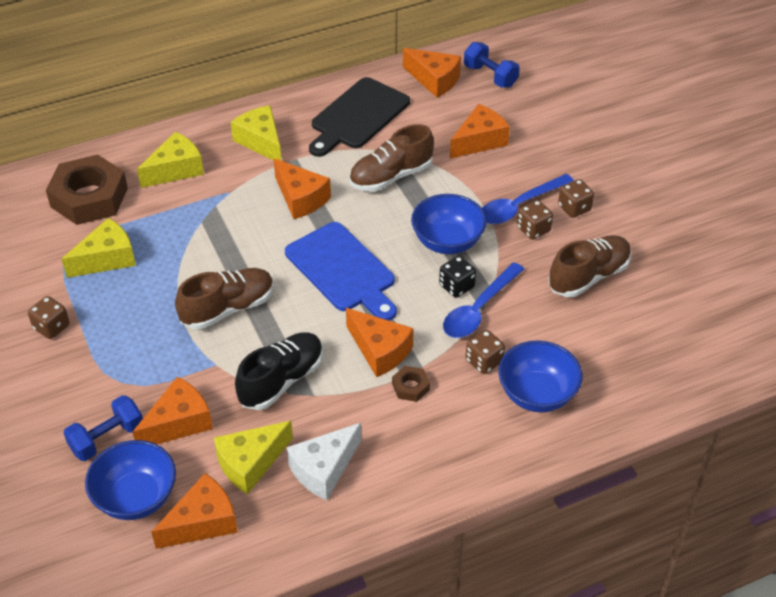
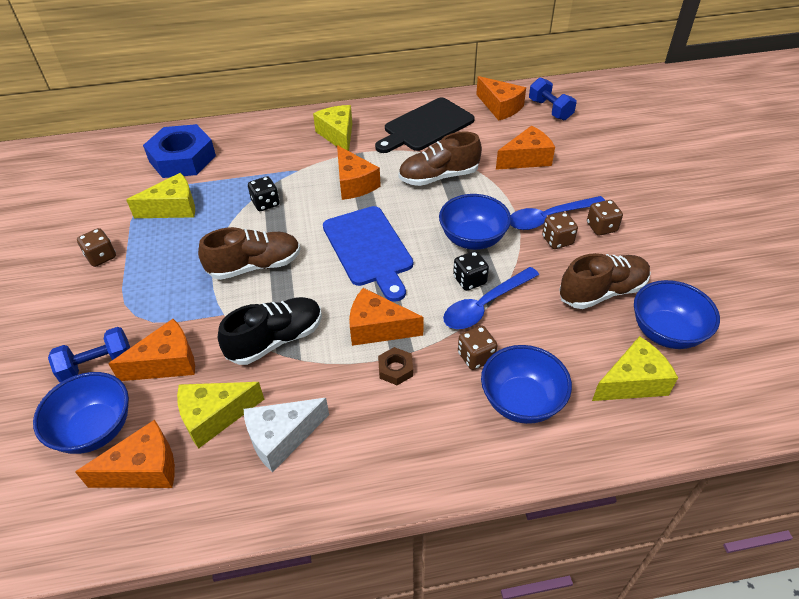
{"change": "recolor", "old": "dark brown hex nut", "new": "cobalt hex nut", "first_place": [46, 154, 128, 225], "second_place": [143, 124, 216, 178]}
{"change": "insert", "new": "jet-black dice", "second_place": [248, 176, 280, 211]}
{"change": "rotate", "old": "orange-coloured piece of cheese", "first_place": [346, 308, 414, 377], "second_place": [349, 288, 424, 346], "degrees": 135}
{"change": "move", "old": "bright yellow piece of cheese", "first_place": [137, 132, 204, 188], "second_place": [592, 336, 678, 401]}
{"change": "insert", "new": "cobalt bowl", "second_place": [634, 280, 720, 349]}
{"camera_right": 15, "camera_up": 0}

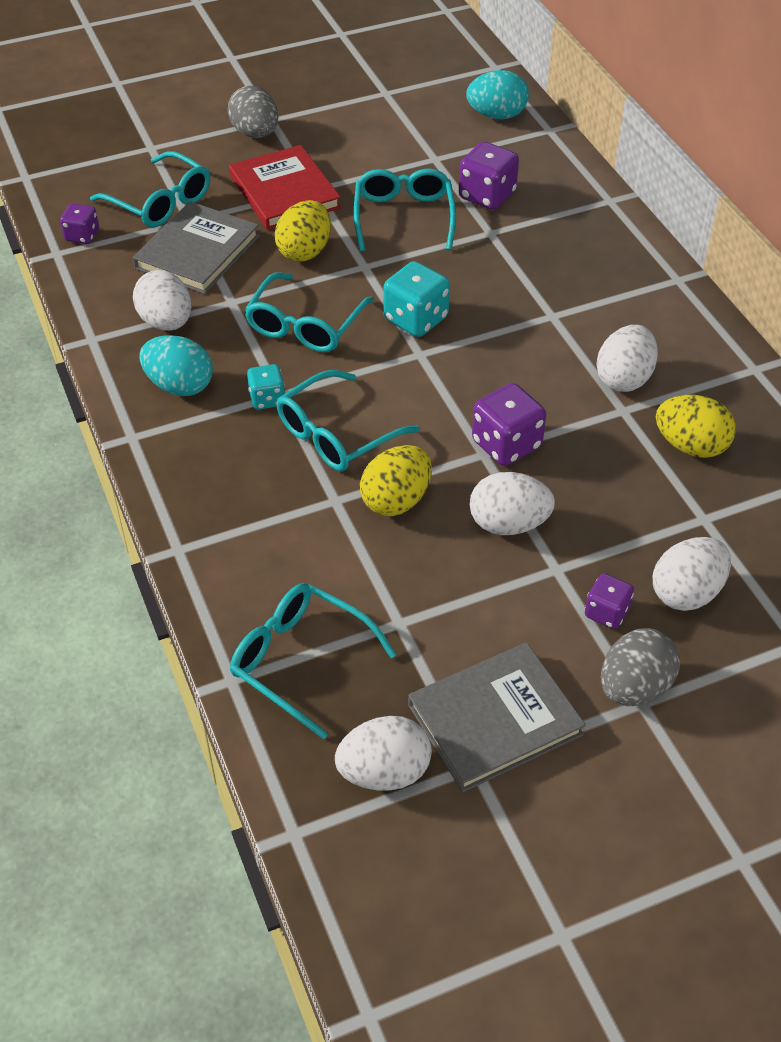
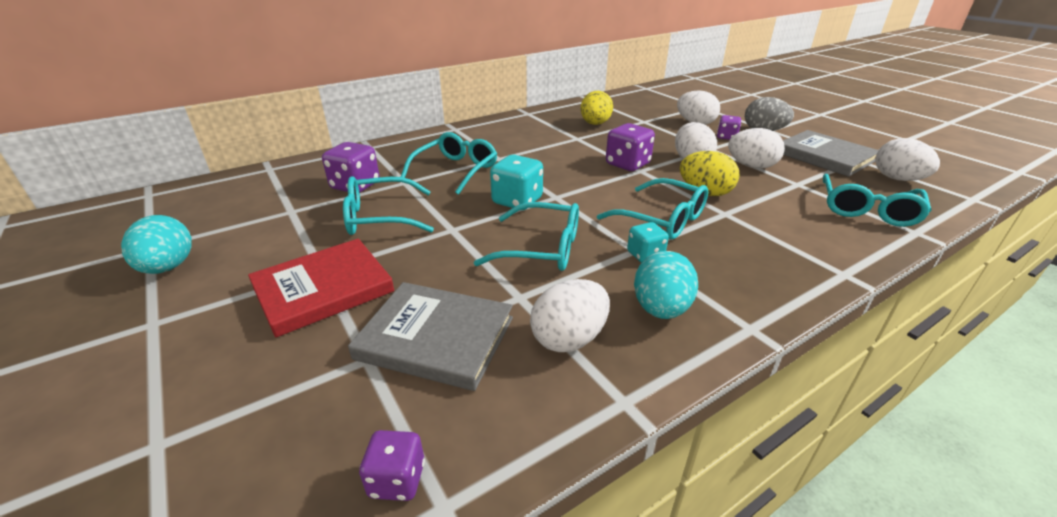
{"change": "move", "old": "turquoise toy egg", "first_place": [466, 70, 529, 119], "second_place": [121, 215, 192, 274]}
{"change": "move", "old": "turquoise glasses", "first_place": [90, 151, 210, 228], "second_place": [401, 132, 497, 195]}
{"change": "move", "old": "pure white toy egg", "first_place": [597, 325, 658, 392], "second_place": [728, 128, 785, 169]}
{"change": "delete", "old": "gray toy egg", "first_place": [227, 86, 278, 138]}
{"change": "delete", "old": "bright yellow toy egg", "first_place": [275, 200, 331, 262]}
{"camera_right": -100, "camera_up": -15}

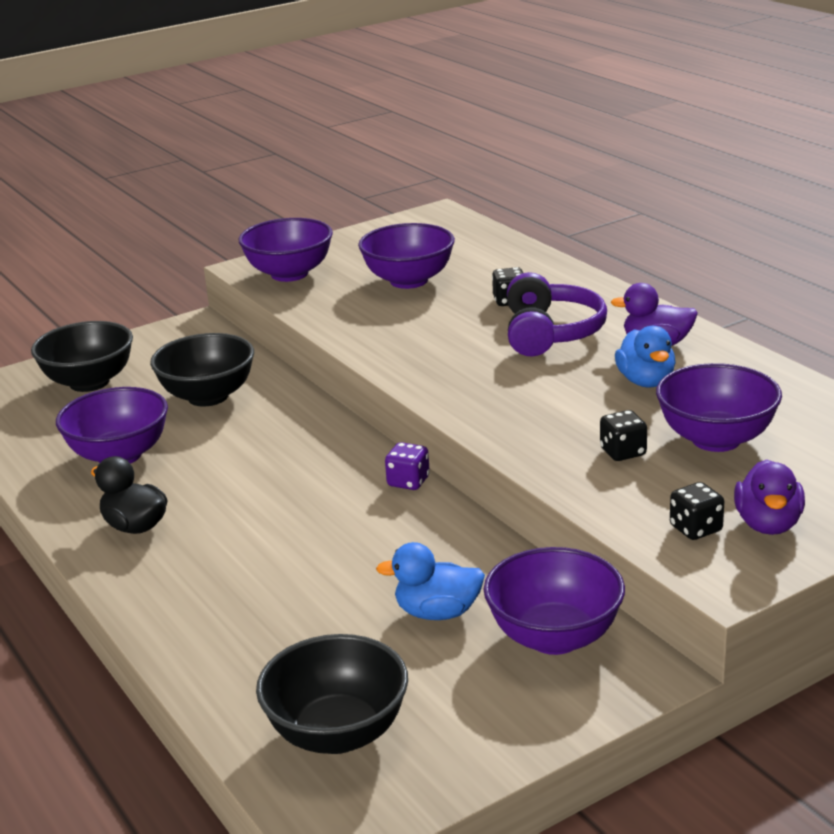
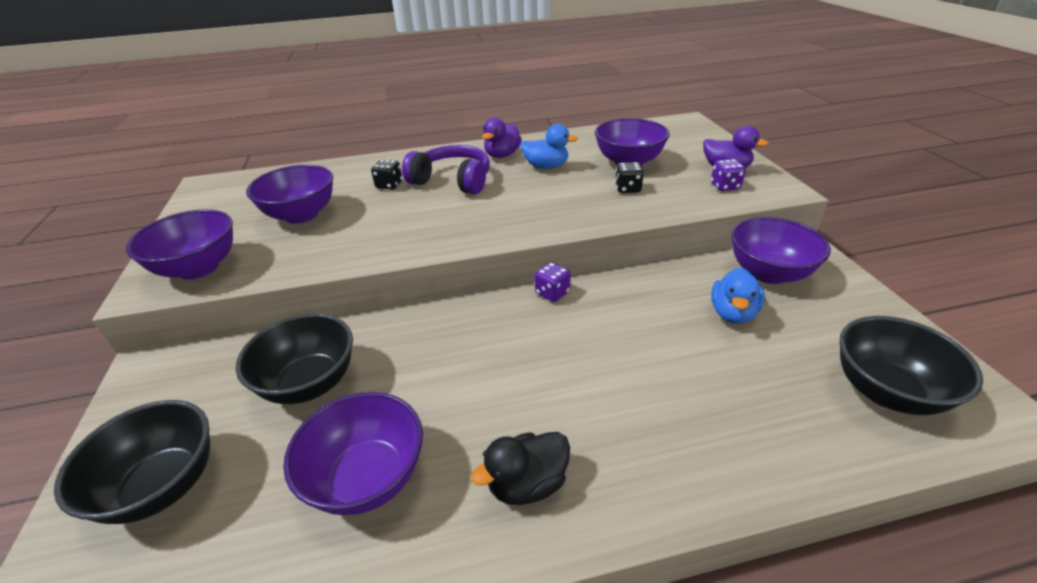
{"change": "recolor", "old": "jet-black dice", "new": "purple dice", "first_place": [670, 482, 724, 540], "second_place": [711, 159, 746, 191]}
{"camera_right": -70, "camera_up": 10}

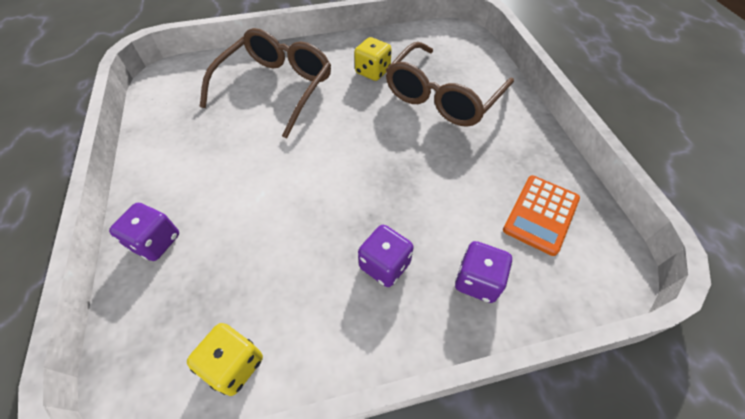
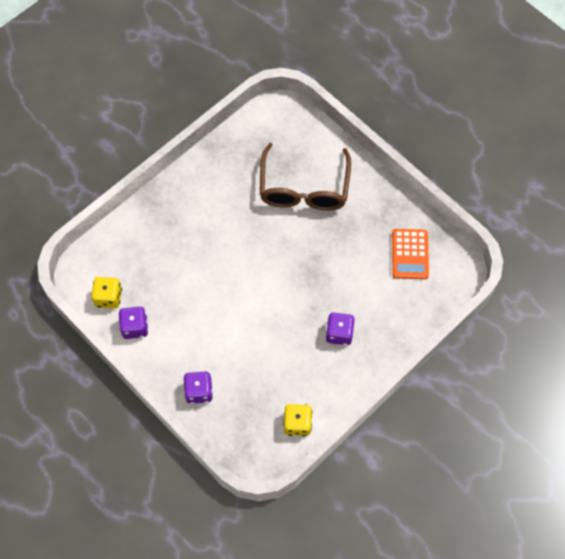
{"change": "move", "old": "bright yellow dice", "first_place": [354, 37, 392, 81], "second_place": [91, 277, 122, 308]}
{"change": "move", "old": "purple dice", "first_place": [455, 241, 512, 303], "second_place": [118, 307, 148, 339]}
{"change": "delete", "old": "dark brown glasses", "first_place": [200, 28, 331, 139]}
{"camera_right": -30, "camera_up": 10}

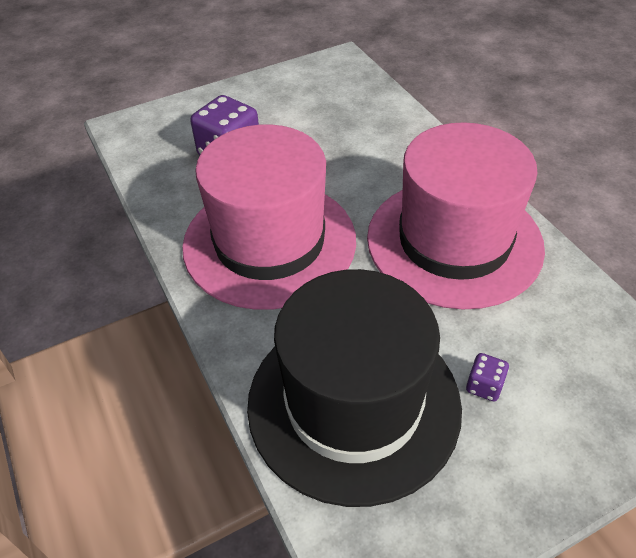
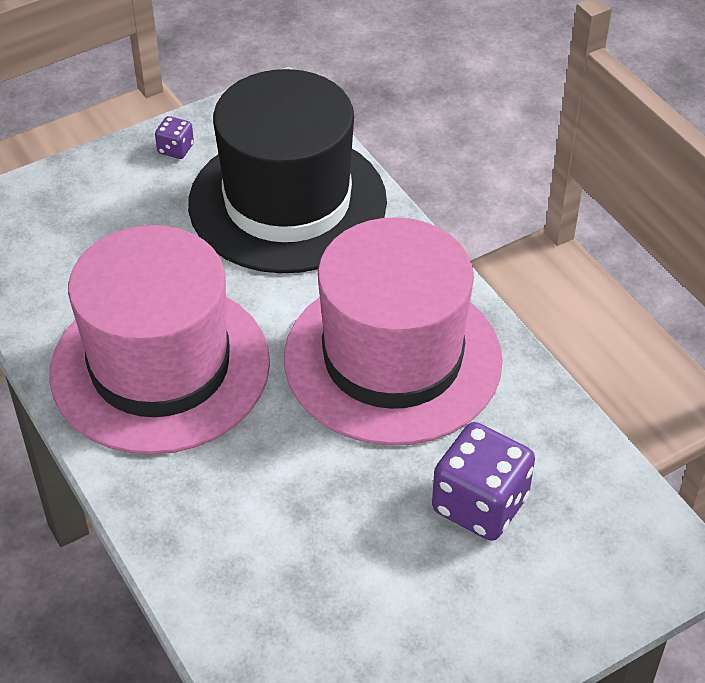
{"change": "move", "old": "purple dice", "first_place": [466, 353, 509, 402], "second_place": [155, 116, 194, 159]}
{"camera_right": 175, "camera_up": 0}

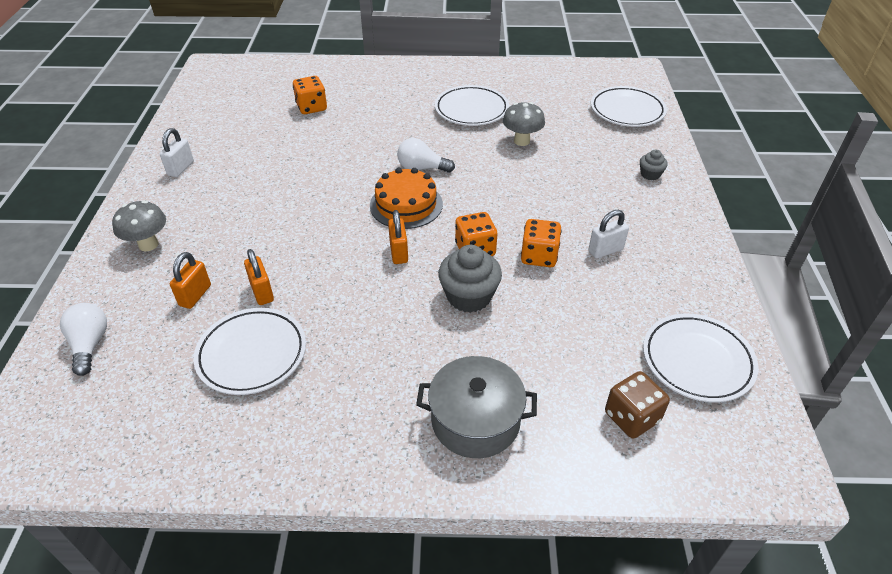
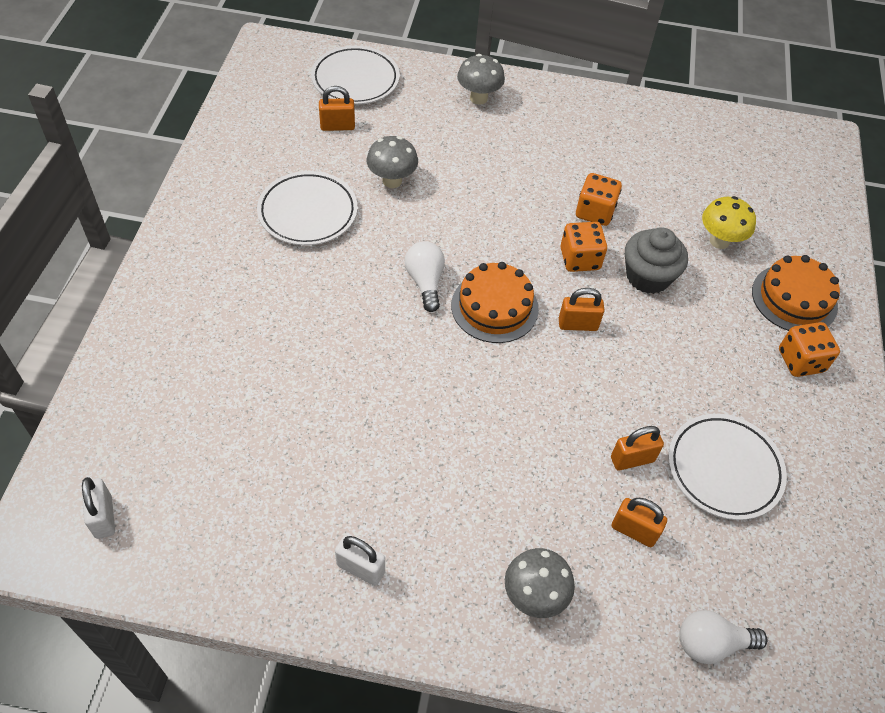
{"change": "move", "old": "pure white small lock", "first_place": [588, 210, 629, 259], "second_place": [81, 477, 115, 539]}
{"change": "insert", "new": "orange-coloured small lock", "second_place": [319, 86, 355, 131]}
{"change": "rotate", "old": "pure white bulb", "first_place": [397, 138, 455, 173], "second_place": [405, 241, 445, 312], "degrees": 150}
{"change": "replace", "old": "gray cupcake", "new": "gray fungus", "first_place": [640, 150, 668, 180], "second_place": [457, 54, 505, 105]}
{"change": "insert", "new": "bright yellow fungus", "second_place": [702, 196, 756, 249]}
{"change": "replace", "old": "gray pot", "new": "orange-coloured layer cake", "first_place": [416, 356, 537, 458], "second_place": [752, 255, 840, 331]}
{"change": "move", "old": "orange-coloured dice", "first_place": [293, 76, 327, 114], "second_place": [779, 322, 840, 377]}
{"change": "delete", "old": "dark brown dice", "first_place": [605, 371, 670, 439]}
{"change": "delete", "old": "pure white dinner plate", "first_place": [643, 314, 758, 403]}
{"camera_right": -85, "camera_up": 10}

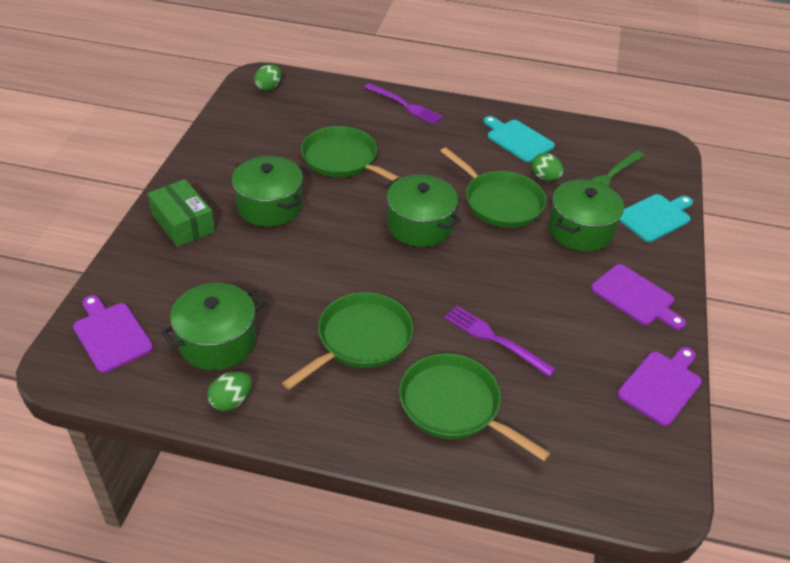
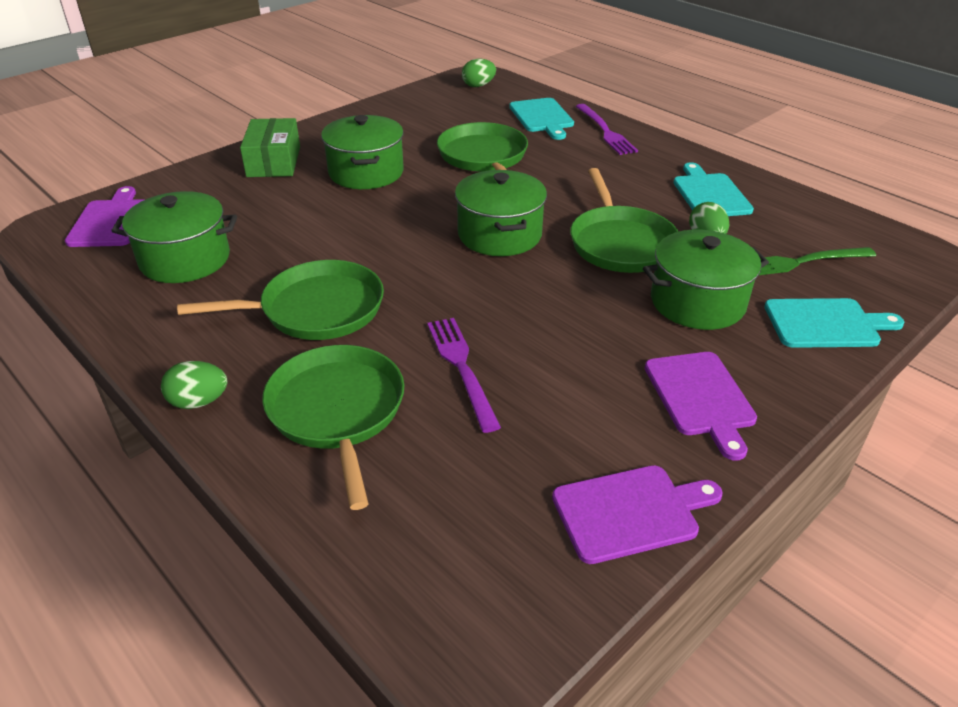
{"change": "move", "old": "green toy egg", "first_place": [207, 371, 252, 411], "second_place": [161, 361, 227, 409]}
{"change": "insert", "new": "turquoise bread board", "second_place": [509, 98, 574, 140]}
{"camera_right": 35, "camera_up": -5}

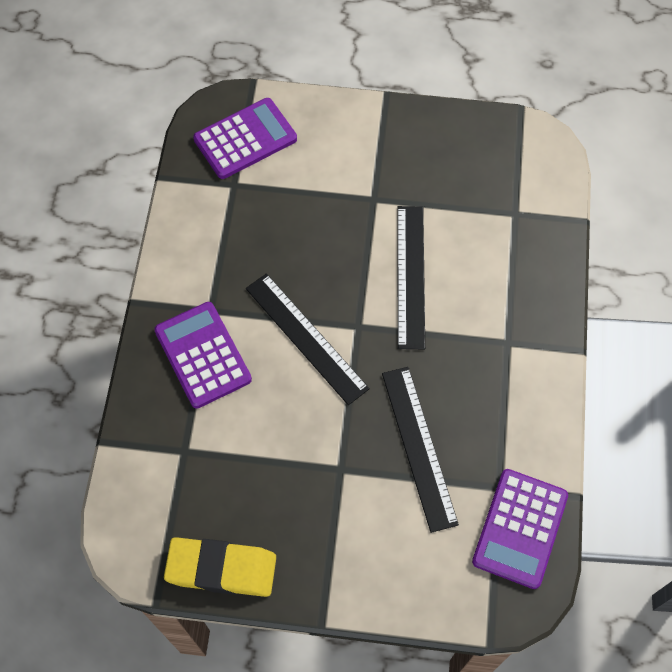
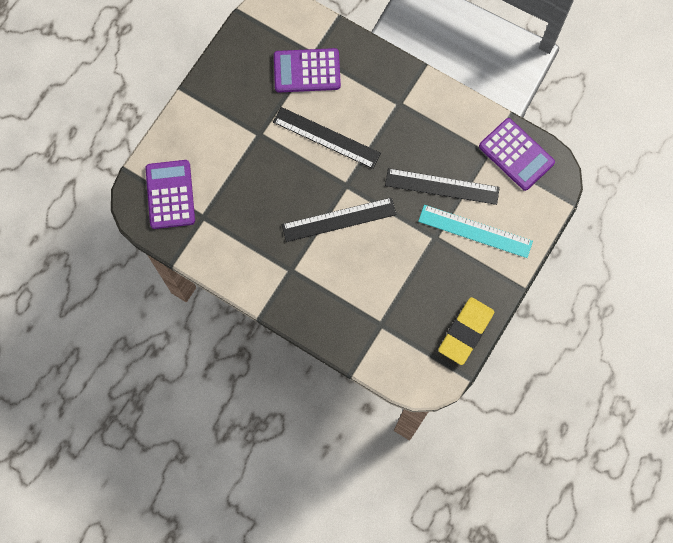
{"change": "move", "old": "purple calculator", "first_place": [154, 302, 252, 409], "second_place": [274, 48, 341, 92]}
{"change": "insert", "new": "turquoise ruler", "second_place": [418, 205, 533, 258]}
{"camera_right": -65, "camera_up": 10}

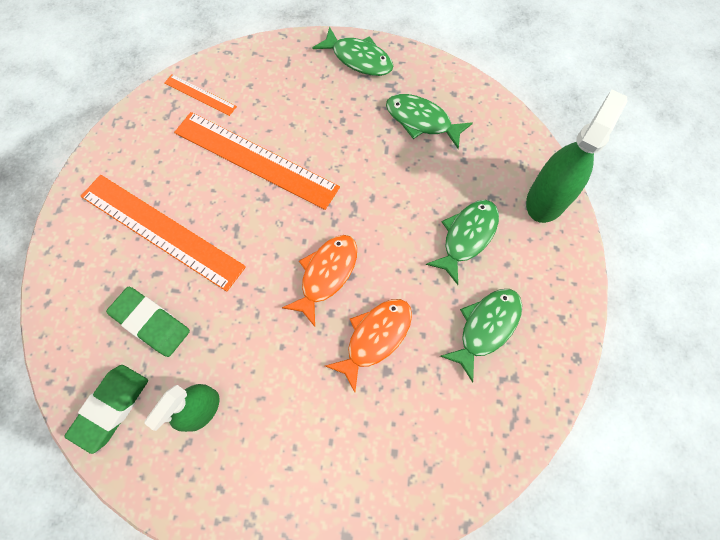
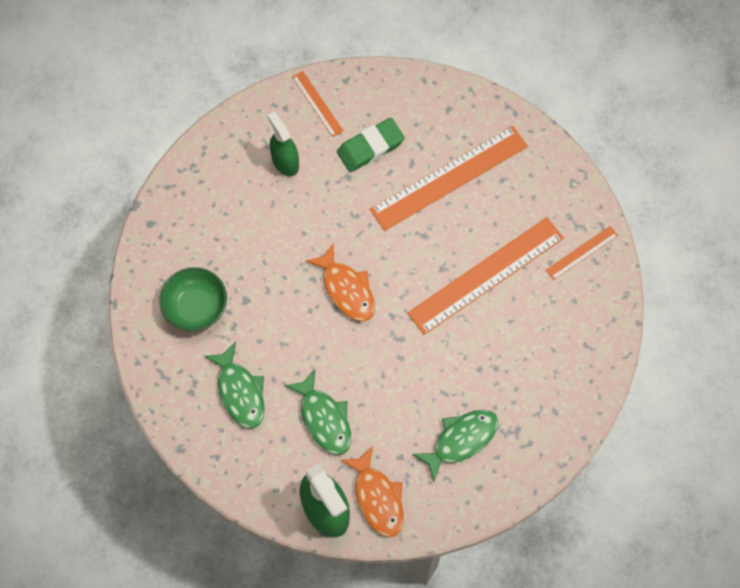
{"change": "insert", "new": "green bowl", "second_place": [159, 267, 227, 331]}
{"change": "replace", "old": "green gum eraser", "new": "orange-coloured ruler", "first_place": [65, 365, 148, 454], "second_place": [292, 71, 343, 137]}
{"change": "move", "old": "orange-coloured toy fish", "first_place": [325, 299, 412, 392], "second_place": [341, 446, 404, 537]}
{"change": "delete", "old": "green toy fish", "first_place": [313, 27, 393, 76]}
{"camera_right": 115, "camera_up": 0}

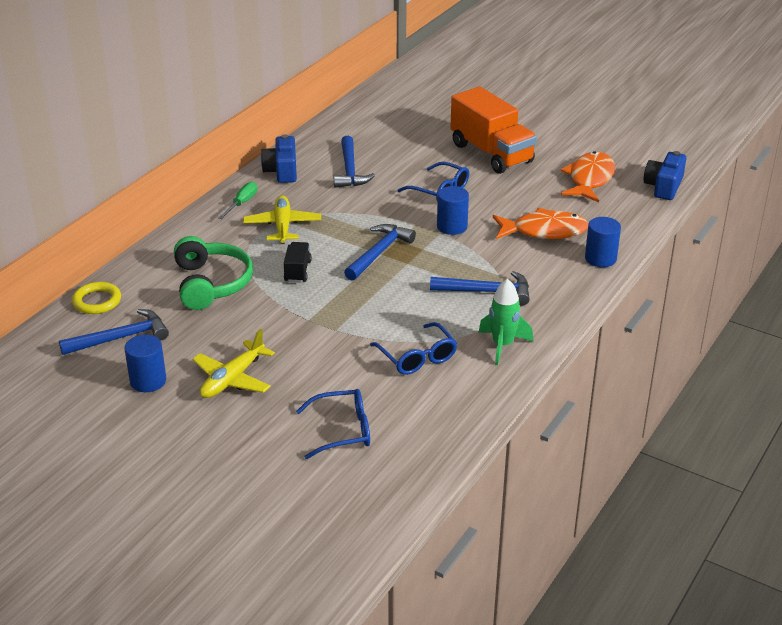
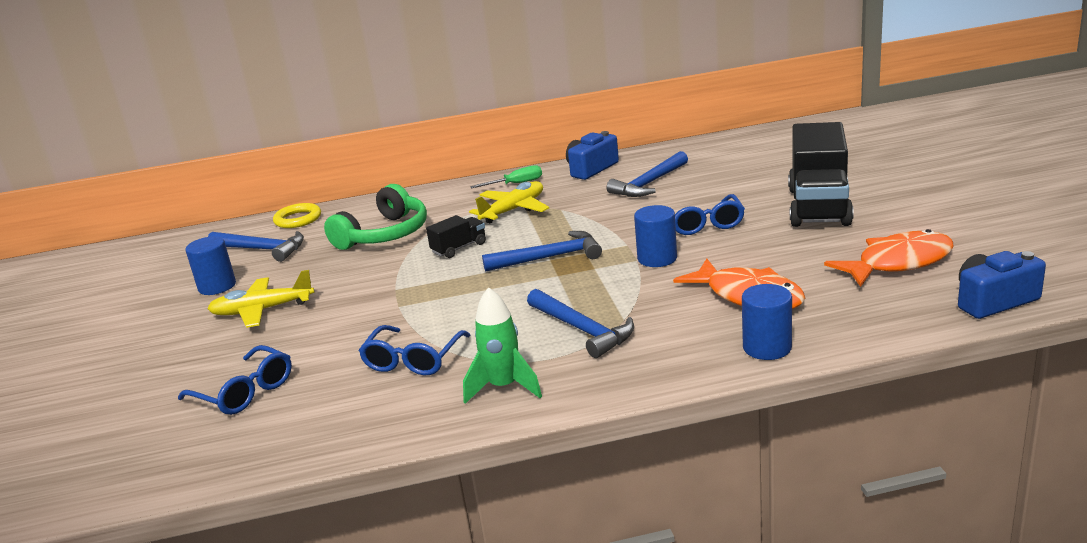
{"change": "recolor", "old": "orange-coloured toy truck", "new": "jet-black toy truck", "first_place": [450, 87, 537, 174], "second_place": [788, 122, 854, 227]}
{"camera_right": 50, "camera_up": -10}

